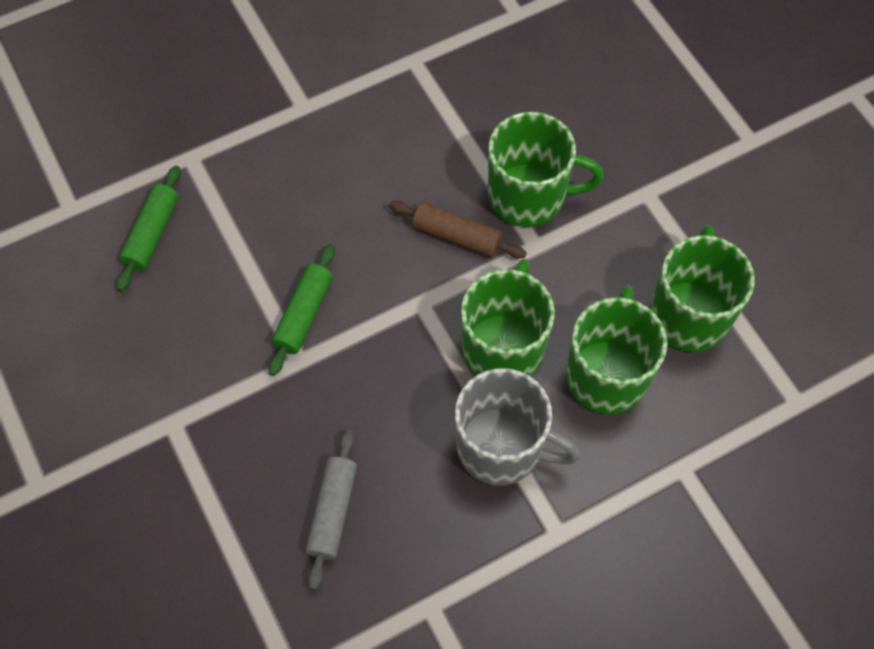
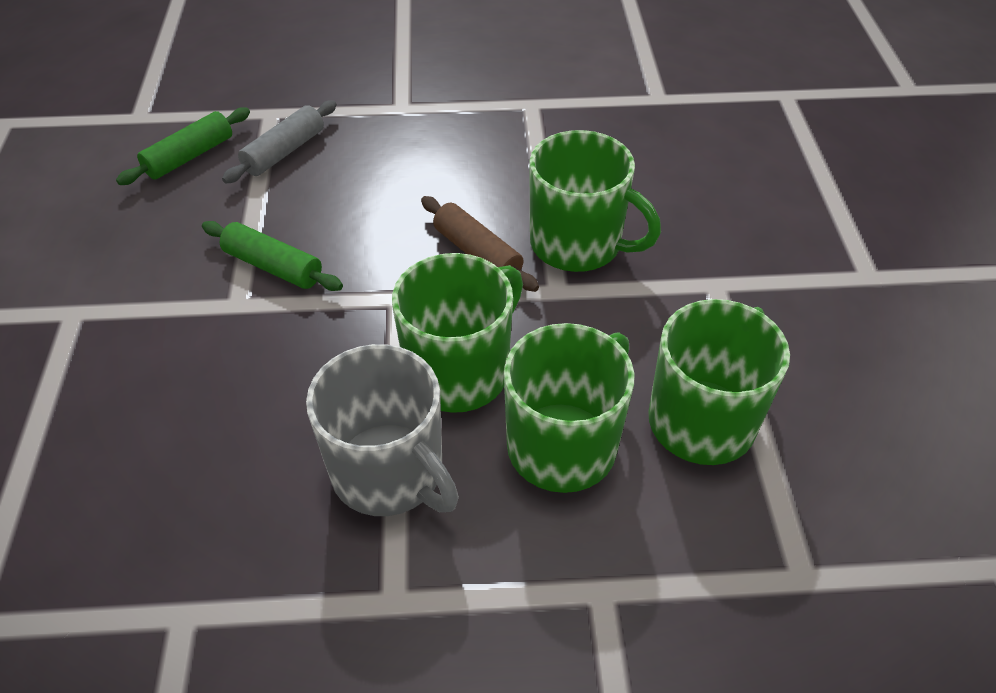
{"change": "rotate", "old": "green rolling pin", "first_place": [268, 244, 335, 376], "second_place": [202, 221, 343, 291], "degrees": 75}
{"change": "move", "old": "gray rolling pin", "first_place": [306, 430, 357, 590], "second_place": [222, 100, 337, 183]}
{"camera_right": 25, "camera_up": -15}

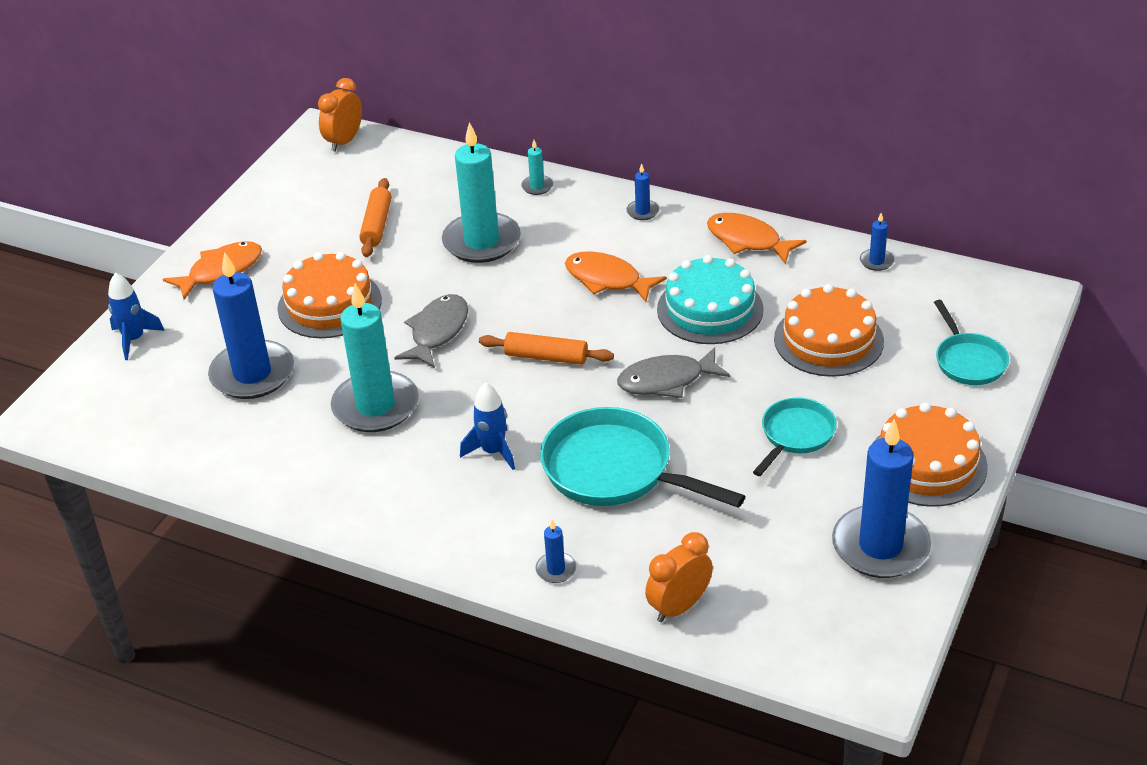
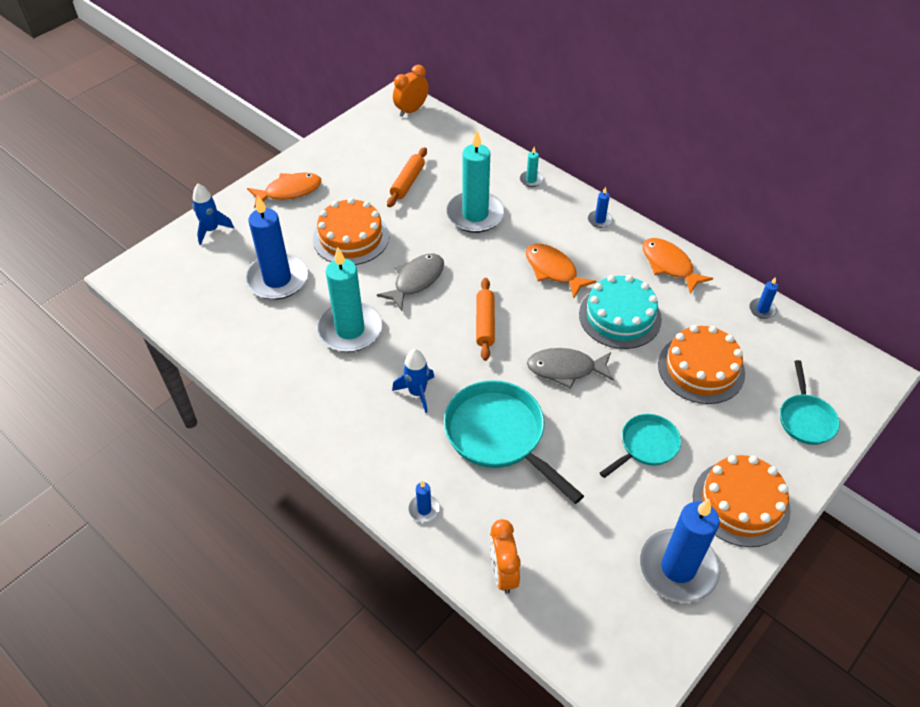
{"change": "rotate", "old": "orange-coloured rolling pin", "first_place": [479, 332, 614, 365], "second_place": [476, 278, 495, 361], "degrees": 60}
{"change": "rotate", "old": "orange-coloured bedside clock", "first_place": [645, 532, 713, 622], "second_place": [489, 519, 521, 594], "degrees": -75}
{"camera_right": 15, "camera_up": 10}

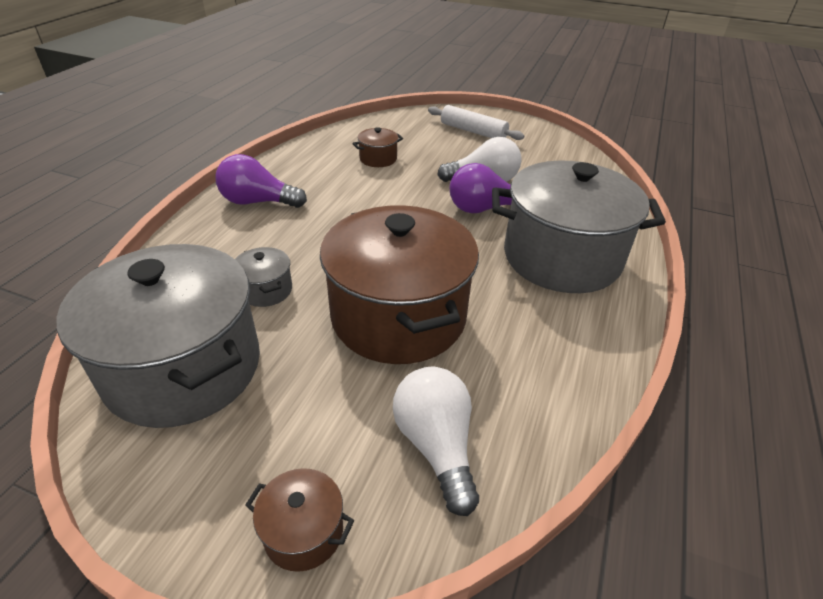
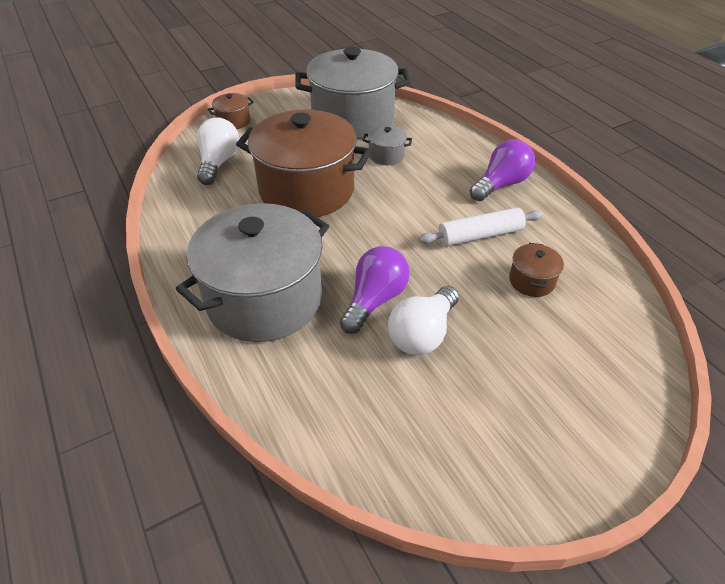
{"change": "rotate", "old": "pure white bulb", "first_place": [393, 367, 479, 516], "second_place": [197, 117, 239, 185], "degrees": -105}
{"change": "move", "old": "pure white rolling pin", "first_place": [428, 105, 525, 140], "second_place": [419, 207, 543, 246]}
{"camera_right": 130, "camera_up": 5}

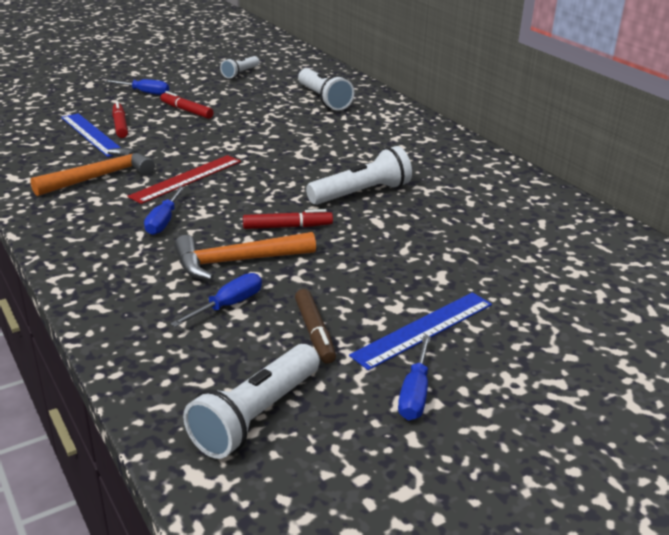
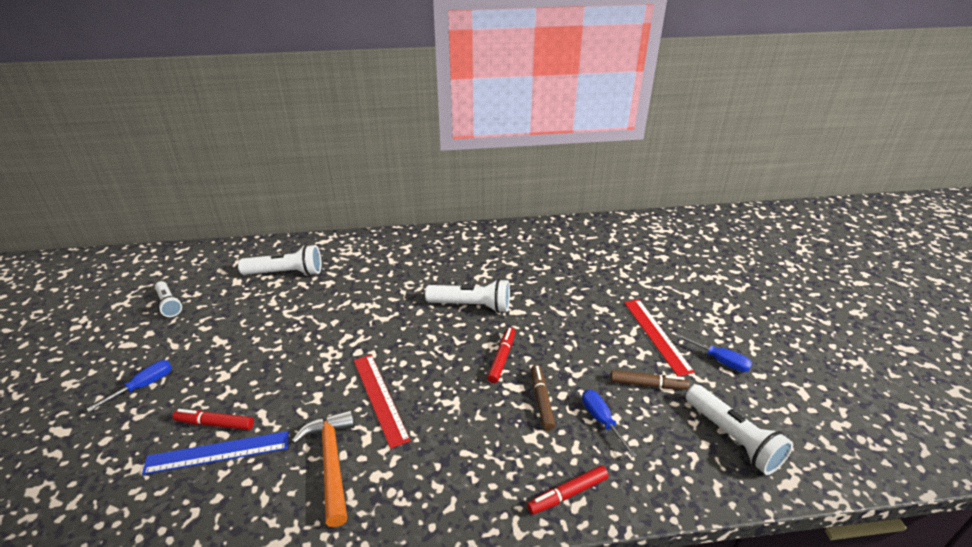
{"change": "rotate", "old": "pure white flashlight", "first_place": [306, 146, 412, 205], "second_place": [425, 279, 510, 313], "degrees": 105}
{"change": "move", "old": "red marker", "first_place": [160, 91, 214, 119], "second_place": [527, 465, 608, 514]}
{"change": "replace", "old": "orange-coloured claw hammer", "new": "dark brown marker", "first_place": [174, 232, 316, 280], "second_place": [531, 365, 555, 431]}
{"change": "recolor", "old": "cobalt ruler", "new": "red ruler", "first_place": [349, 292, 492, 370], "second_place": [624, 299, 695, 377]}
{"change": "delete", "old": "cobalt flat screwdriver", "first_place": [144, 186, 185, 235]}
{"camera_right": -65, "camera_up": 5}

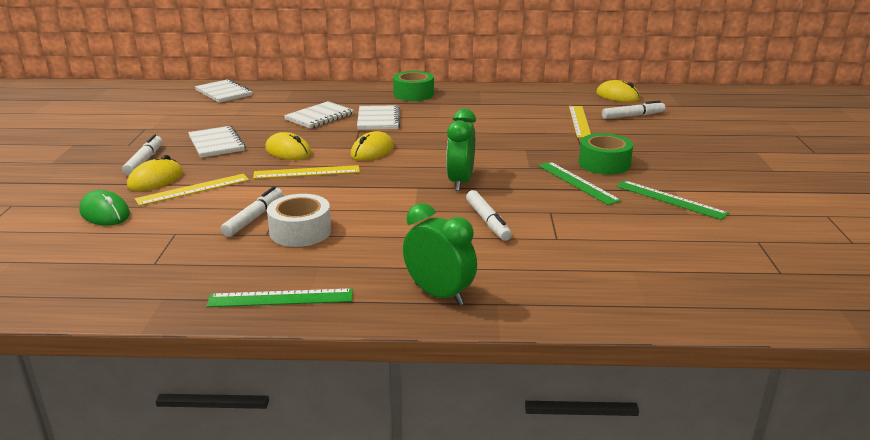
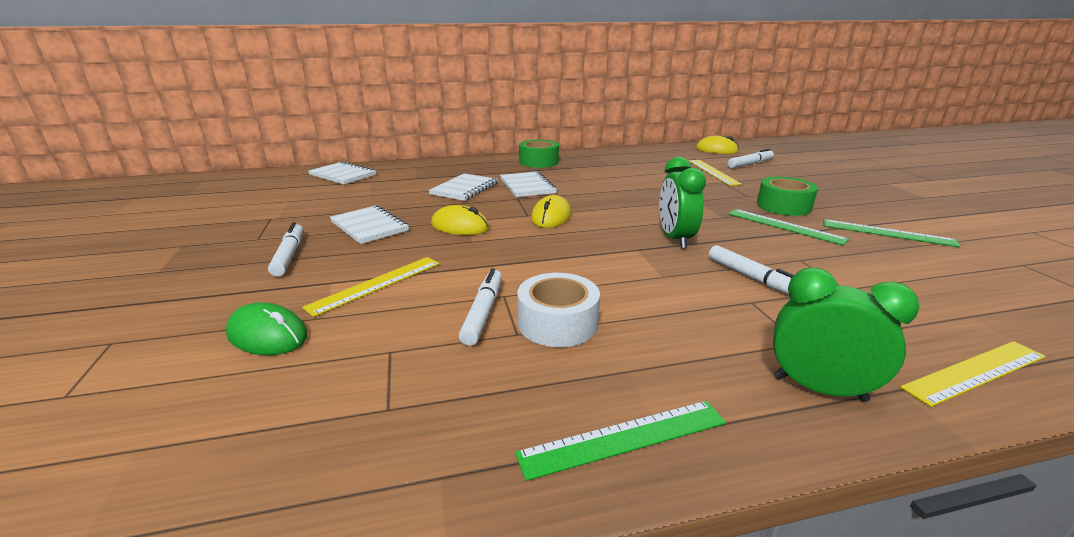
{"change": "move", "old": "bright yellow ruler", "first_place": [253, 165, 360, 179], "second_place": [900, 341, 1046, 407]}
{"change": "delete", "old": "bright yellow PC mouse", "first_place": [127, 155, 183, 191]}
{"camera_right": -15, "camera_up": 0}

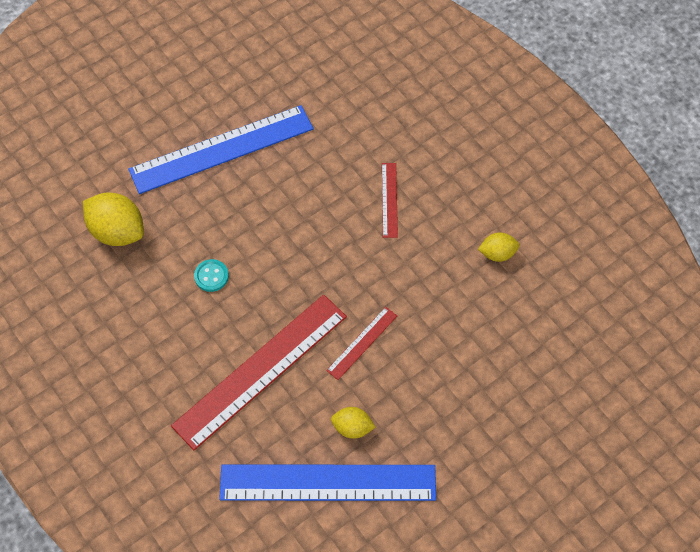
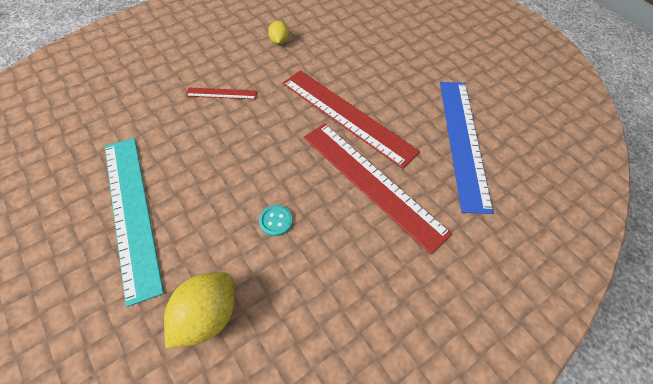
{"change": "recolor", "old": "cobalt ruler", "new": "turquoise ruler", "first_place": [128, 105, 314, 194], "second_place": [105, 138, 164, 307]}
{"change": "resize", "old": "red ruler", "first_place": [326, 307, 397, 380], "second_place": [283, 70, 420, 169], "factor": 2.21}
{"change": "delete", "old": "bright yellow lemon", "first_place": [331, 407, 375, 439]}
{"camera_right": -90, "camera_up": -5}

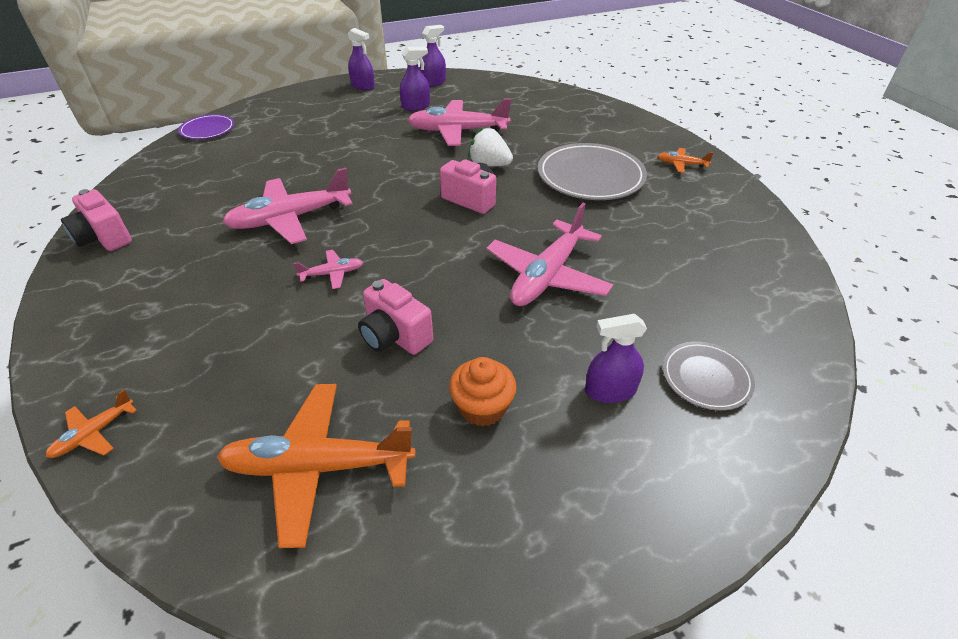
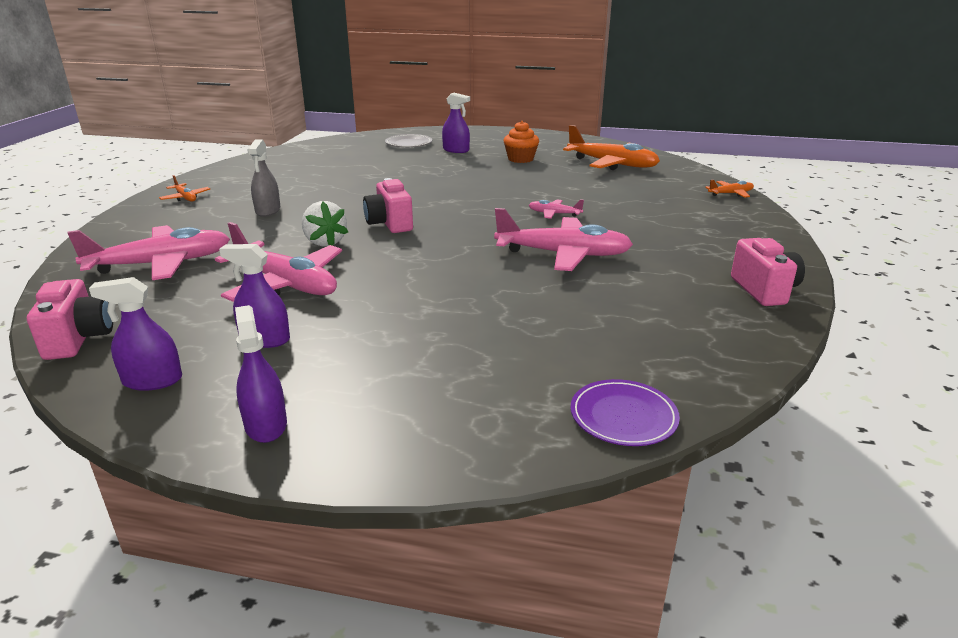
{"change": "move", "old": "rose-pink camera", "first_place": [358, 279, 433, 355], "second_place": [27, 279, 113, 360]}
{"change": "move", "old": "rose-pink aeroplane", "first_place": [487, 203, 613, 306], "second_place": [67, 225, 230, 280]}
{"change": "replace", "old": "gray dinner plate", "new": "gray sprayer", "first_place": [538, 143, 647, 200], "second_place": [247, 139, 280, 217]}
{"camera_right": -145, "camera_up": -15}

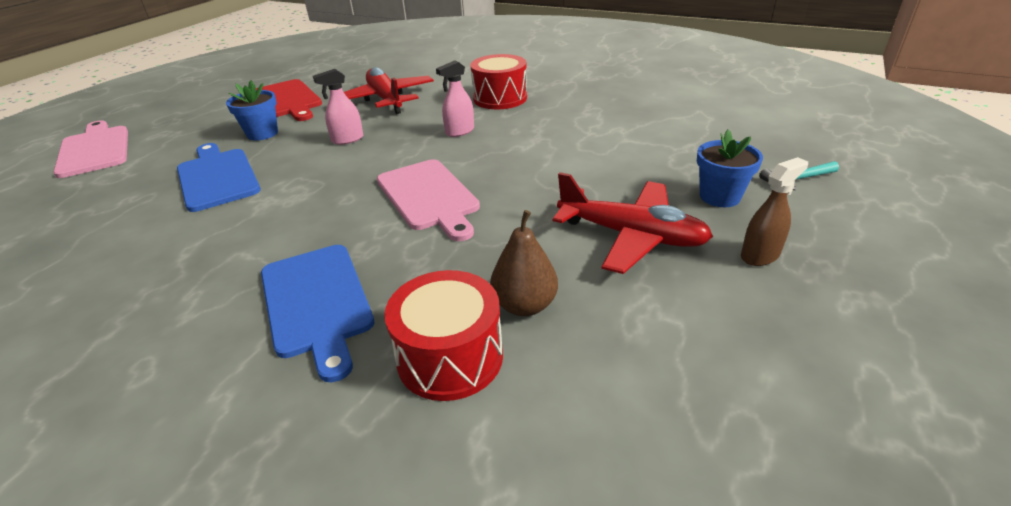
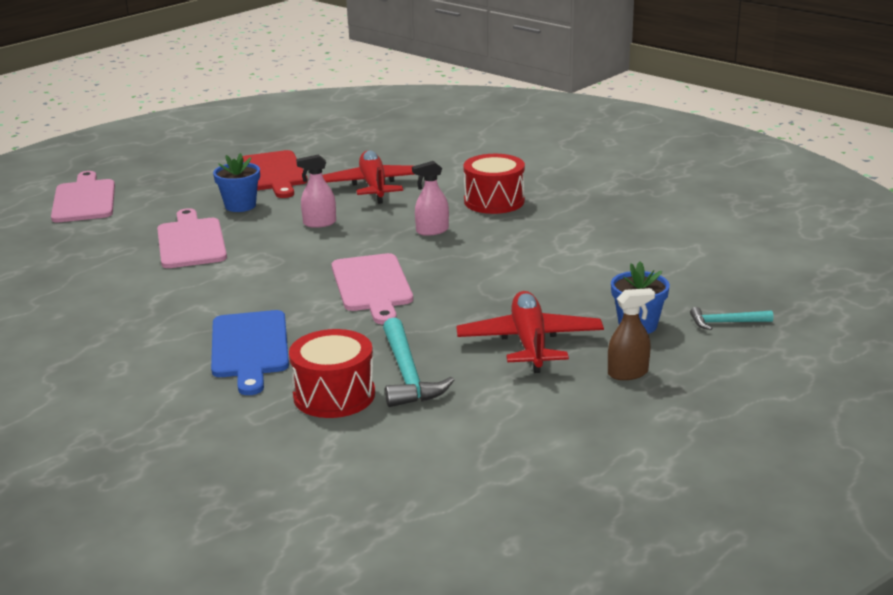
{"change": "recolor", "old": "cobalt bread board", "new": "rose-pink bread board", "first_place": [177, 143, 261, 212], "second_place": [157, 208, 227, 268]}
{"change": "replace", "old": "dark brown pear fruit", "new": "turquoise claw hammer", "first_place": [490, 210, 558, 316], "second_place": [383, 318, 454, 407]}
{"change": "rotate", "old": "red aeroplane", "first_place": [553, 172, 713, 274], "second_place": [456, 291, 604, 373], "degrees": -135}
{"camera_right": 15, "camera_up": -10}

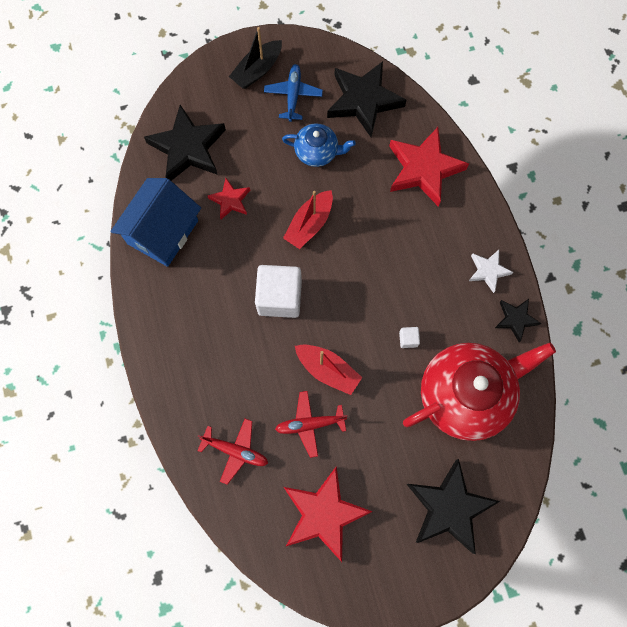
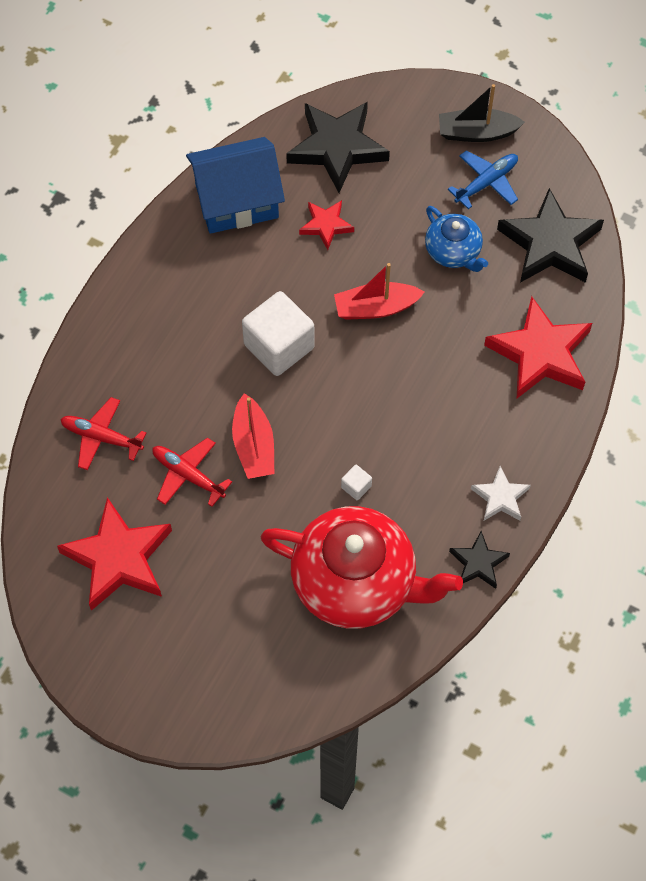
{"change": "rotate", "old": "red aeroplane", "first_place": [198, 419, 268, 485], "second_place": [60, 397, 146, 470], "degrees": 135}
{"change": "delete", "old": "jet-black five-pointed star", "first_place": [407, 459, 500, 554]}
{"camera_right": 45, "camera_up": -10}

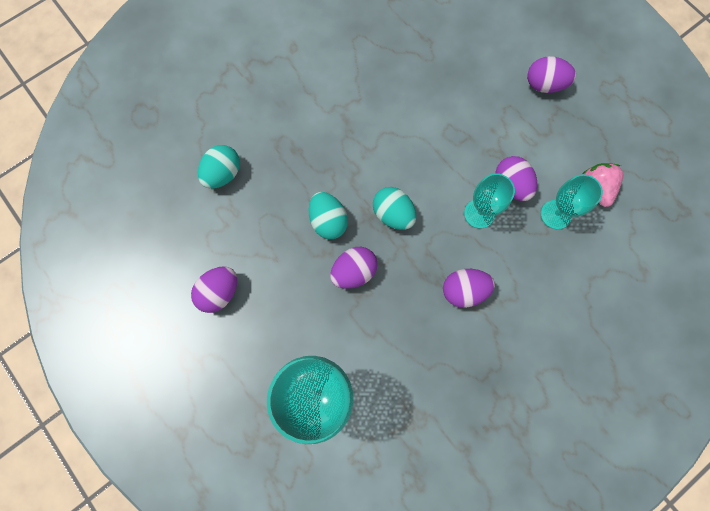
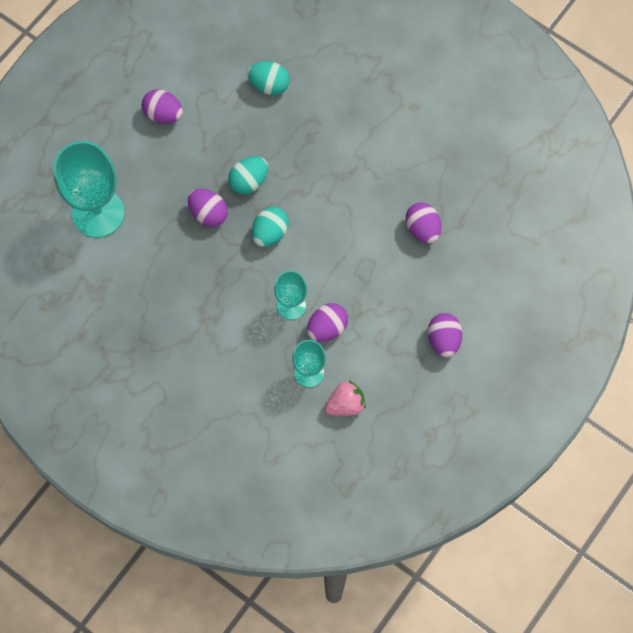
{"change": "move", "old": "purple toy egg", "first_place": [443, 269, 495, 308], "second_place": [406, 202, 441, 243]}
{"camera_right": 75, "camera_up": -5}

